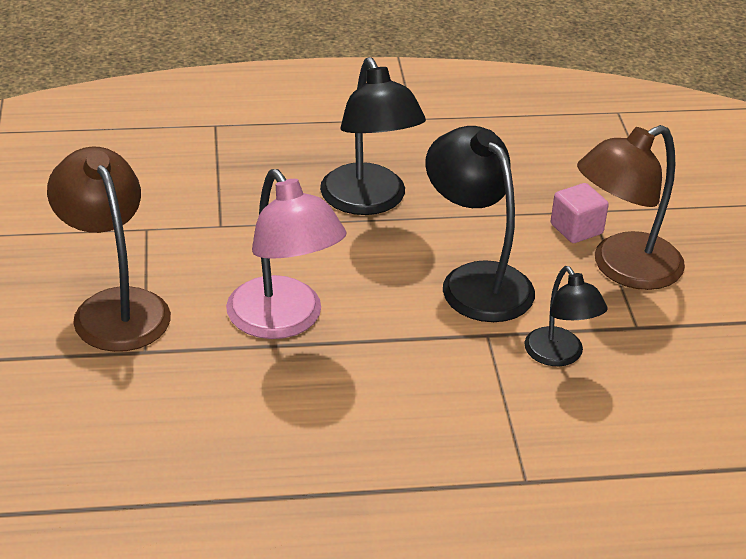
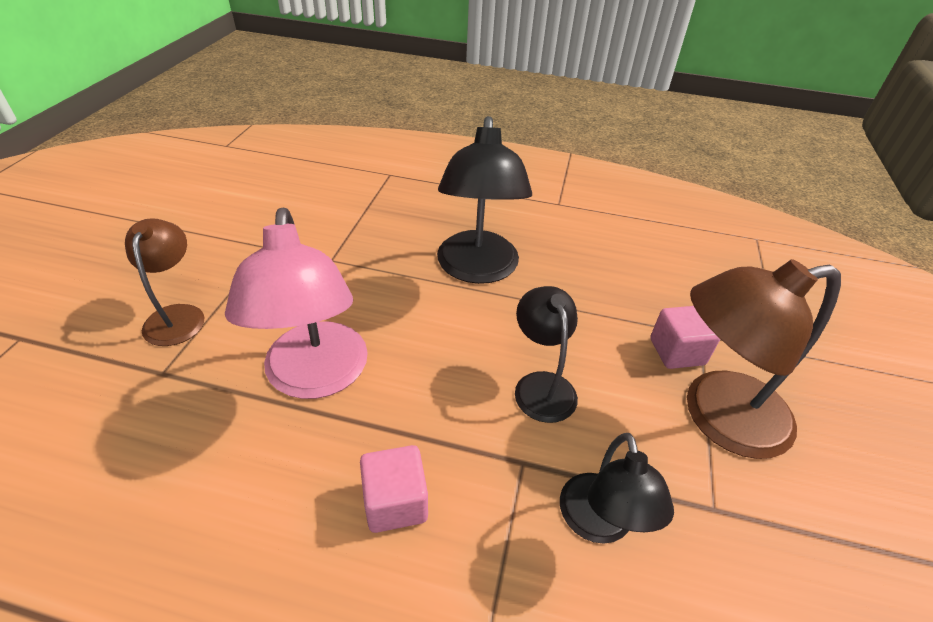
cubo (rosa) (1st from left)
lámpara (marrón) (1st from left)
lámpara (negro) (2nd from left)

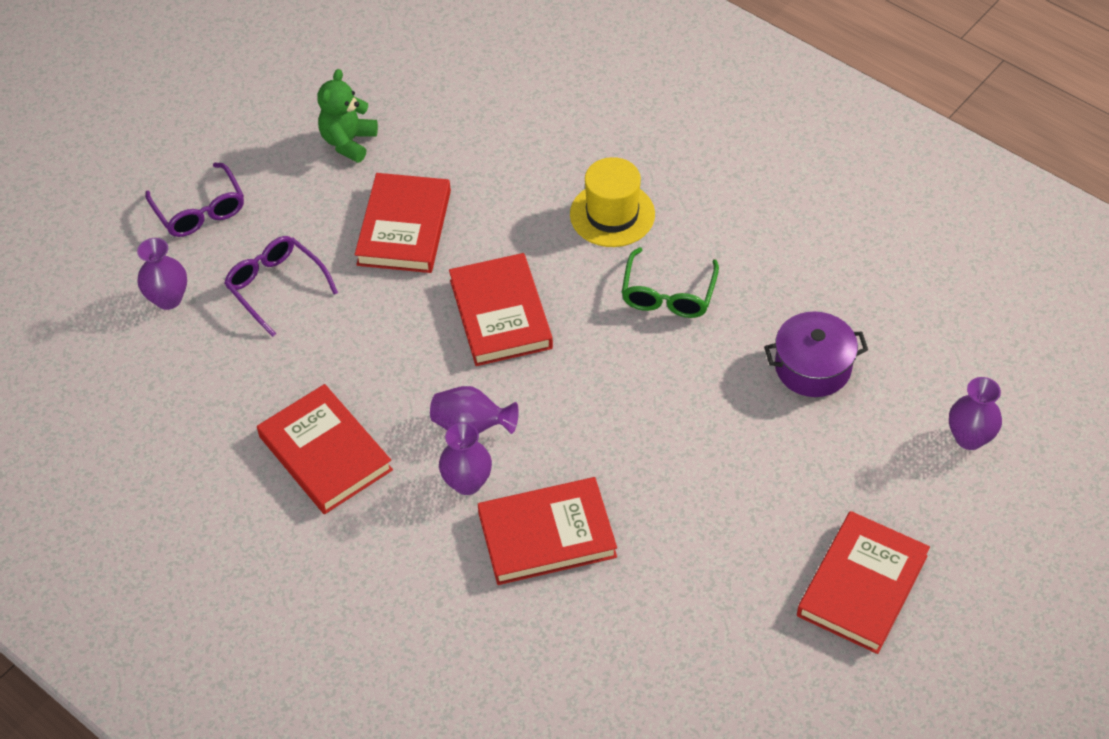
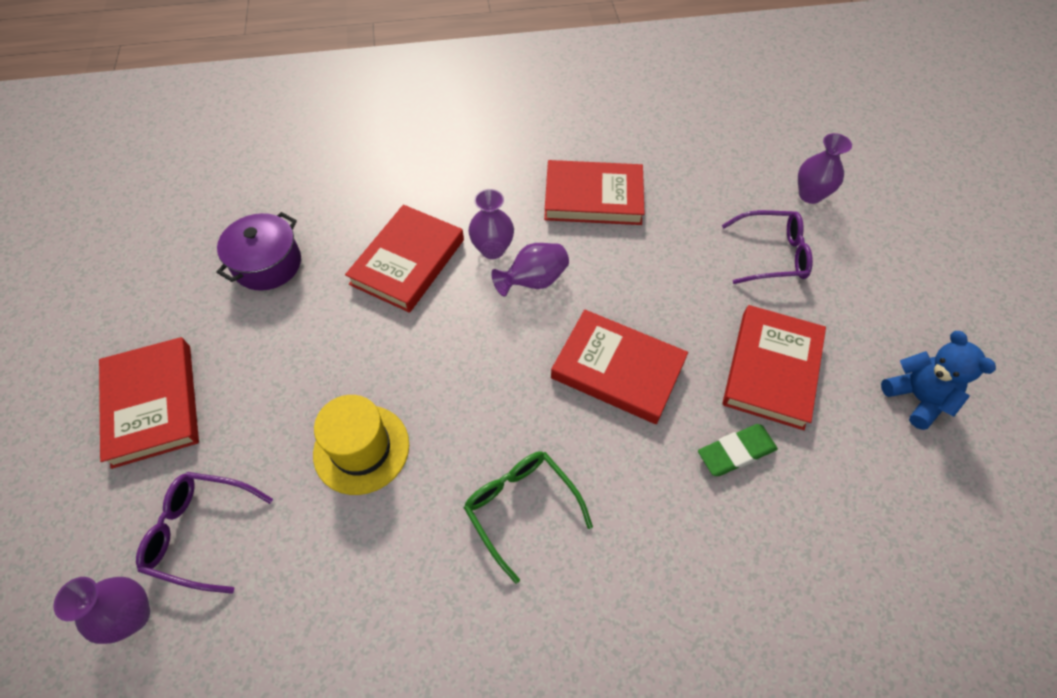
goma de borrar (verde)
gafas (morado) (1st from left)
sombrero (amarillo)
olla (morado)
osito (azul)
libro (rojo) (5th from left)

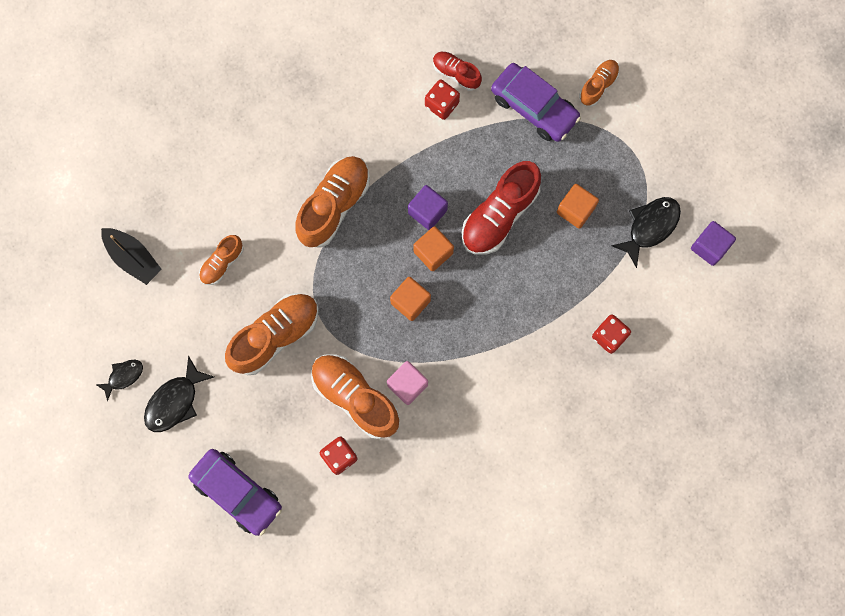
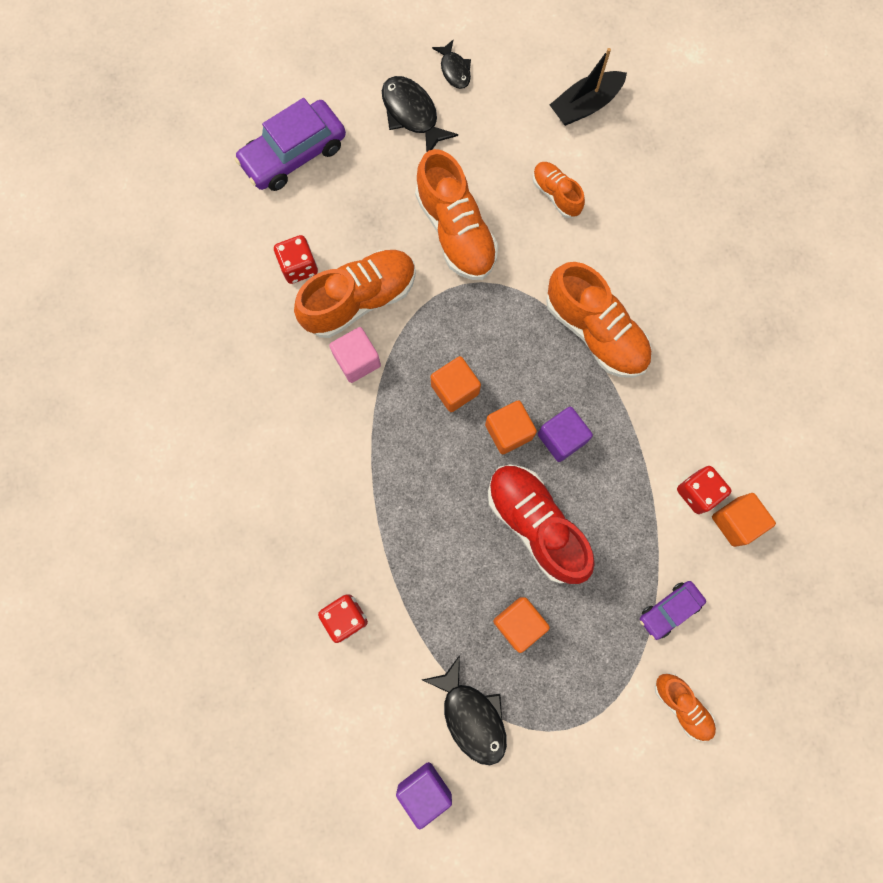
cubo (naranja) (4th from left)
coche (morado) (2nd from left)

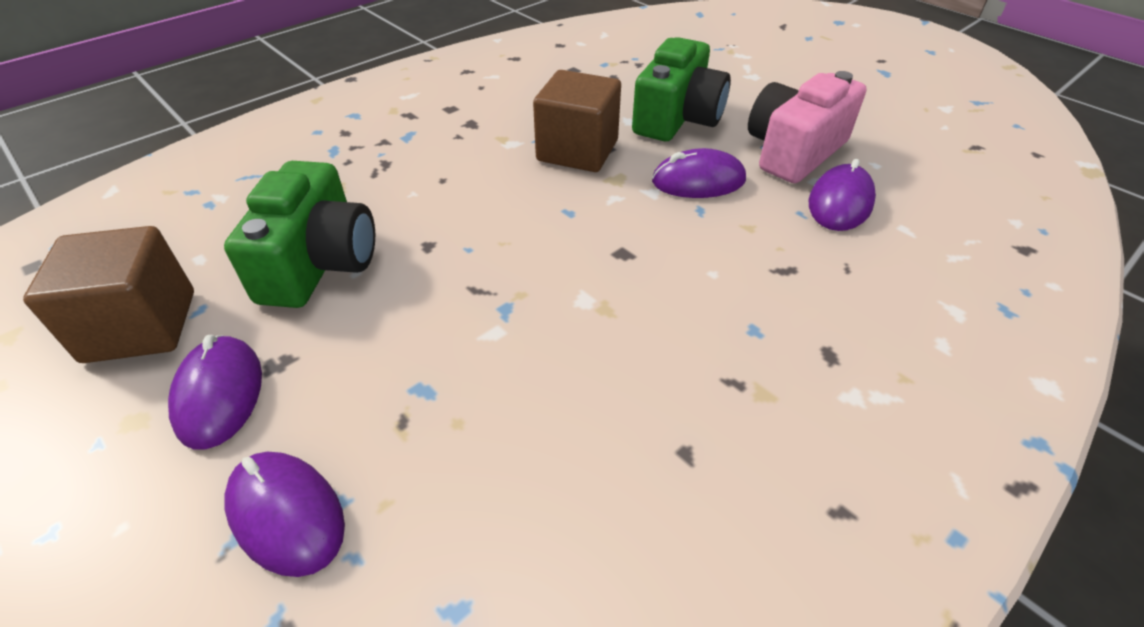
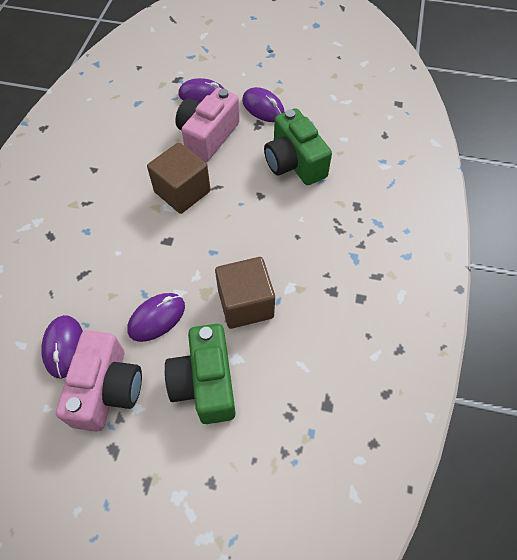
cámara (rosa) (2nd from left)
cubo (marrón) (1st from left)

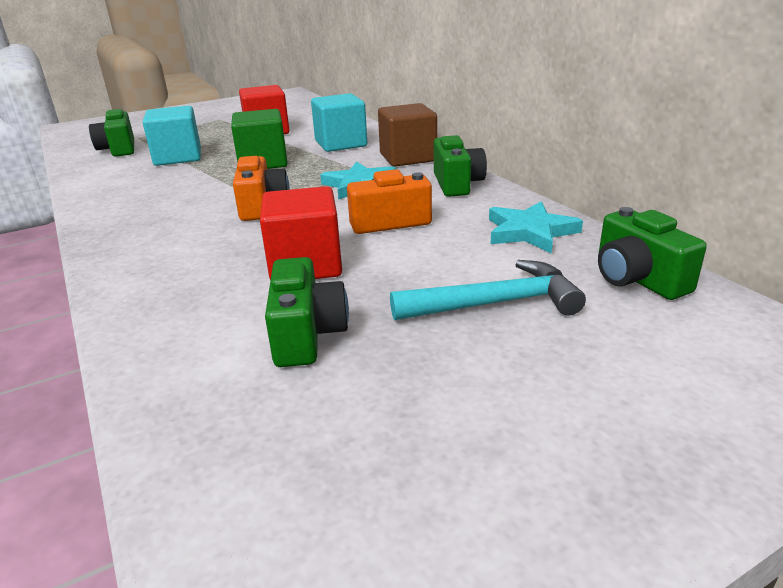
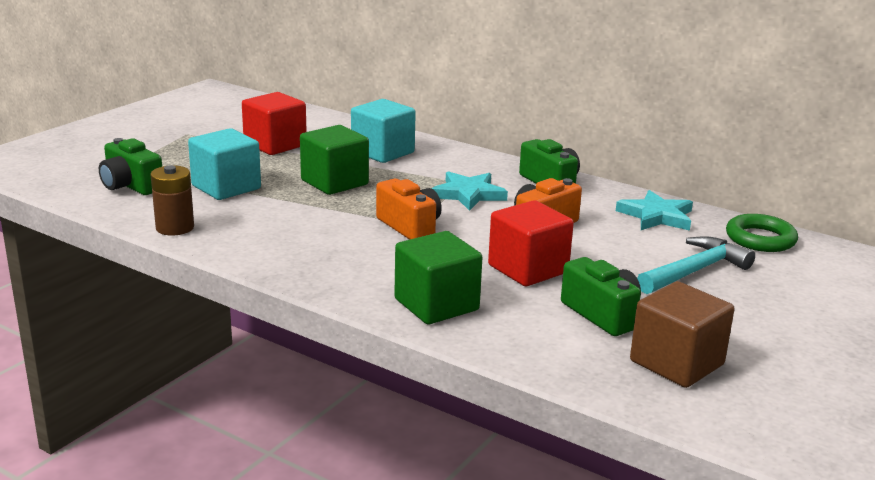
pila (marrón)
cubo (verde) (2nd from left)
cubo (marrón)
anillo (verde)

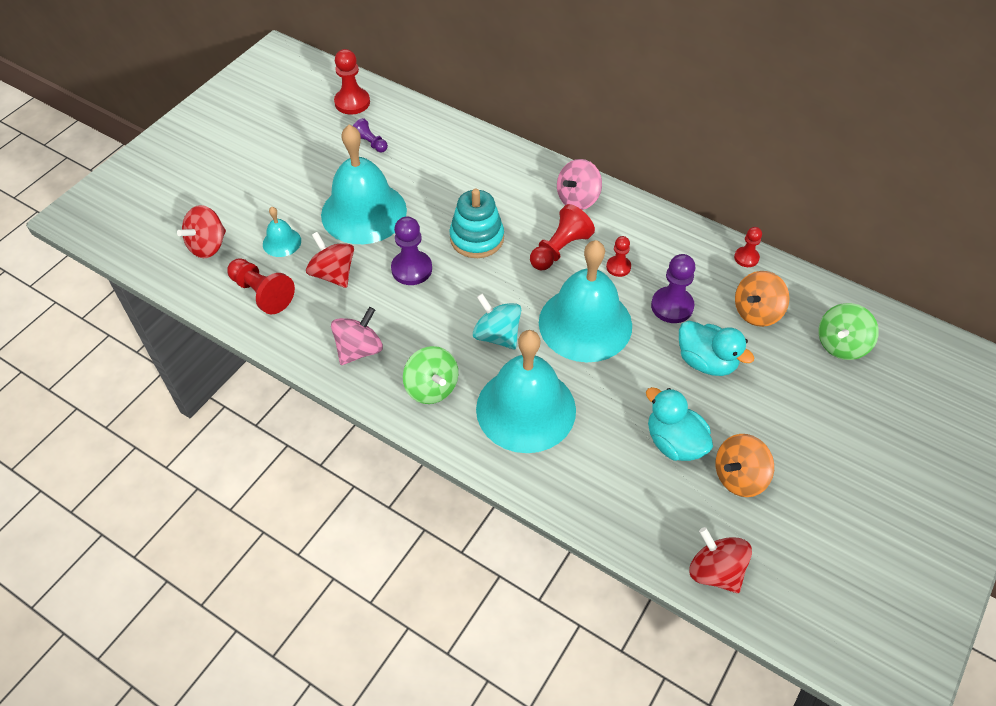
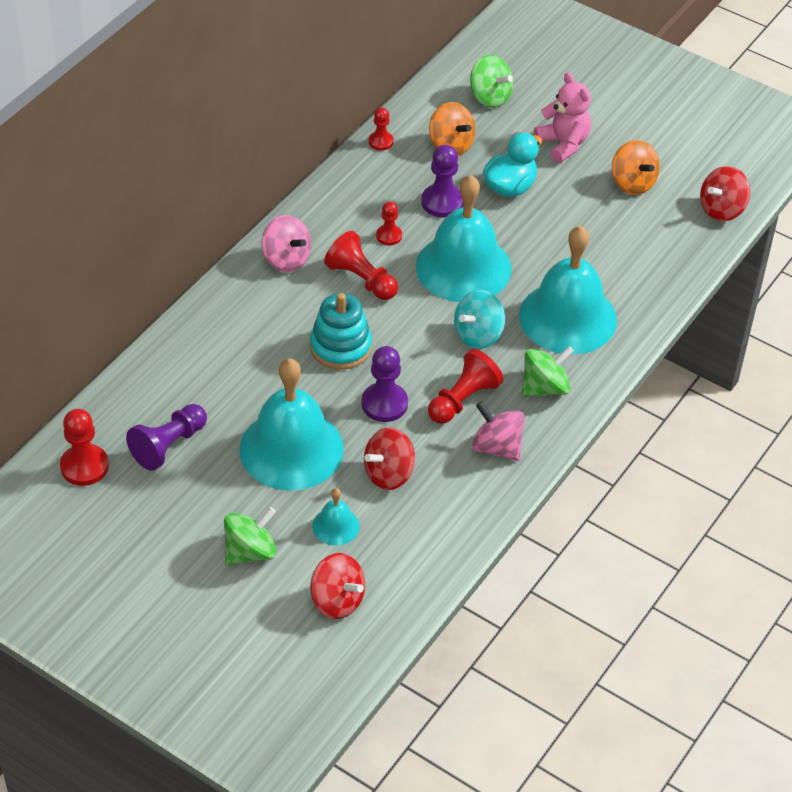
pato (turquesa) (1st from left in the first image)
peonza (verde) (1st from left)
osito (rosa)
peón (rojo) (5th from left)
peón (morado) (1st from left)

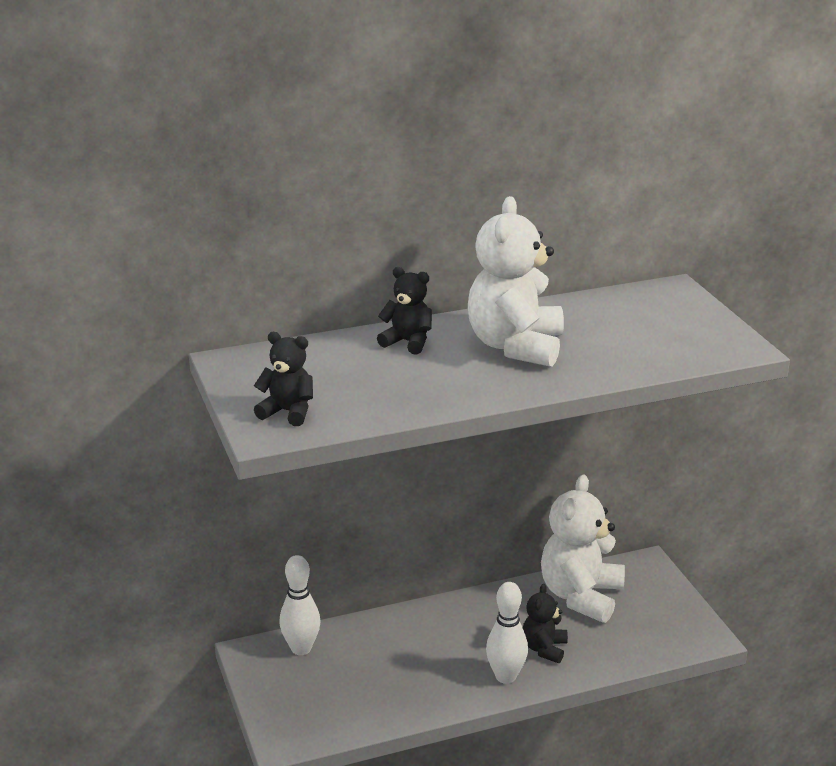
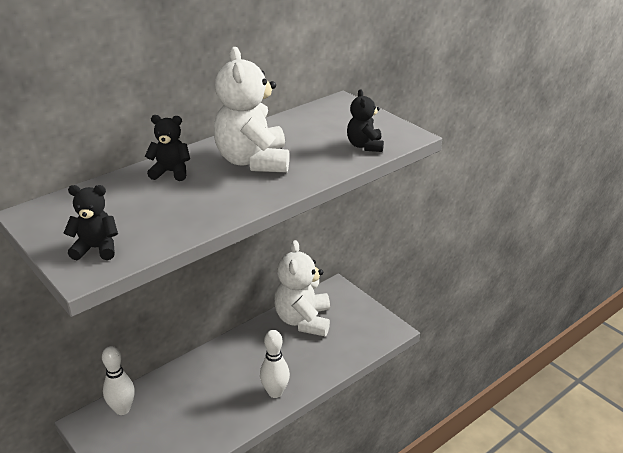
osito (negro) (3rd from left)

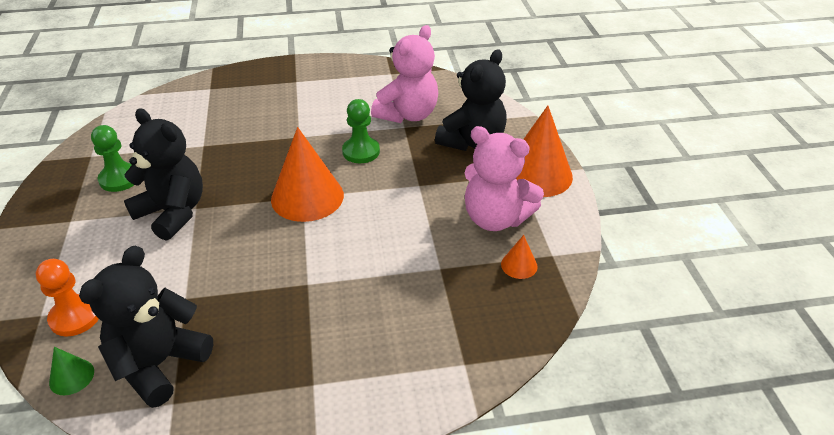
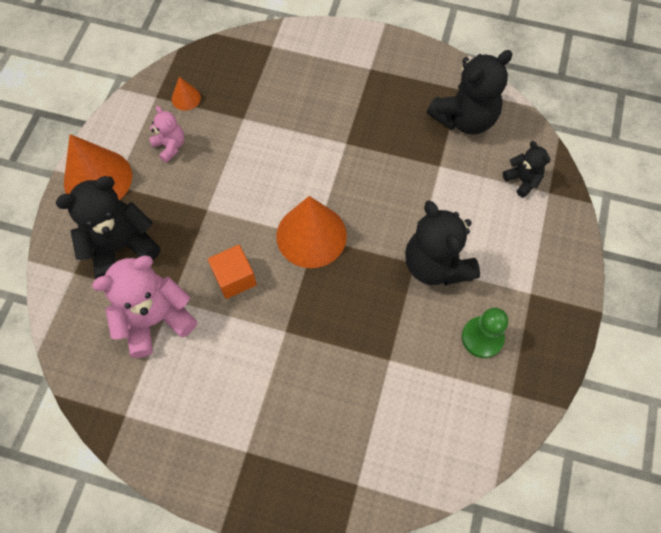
cono (verde)
osito (negro) (4th from left)
cubo (naranja)
osito (rosa) (2nd from left)

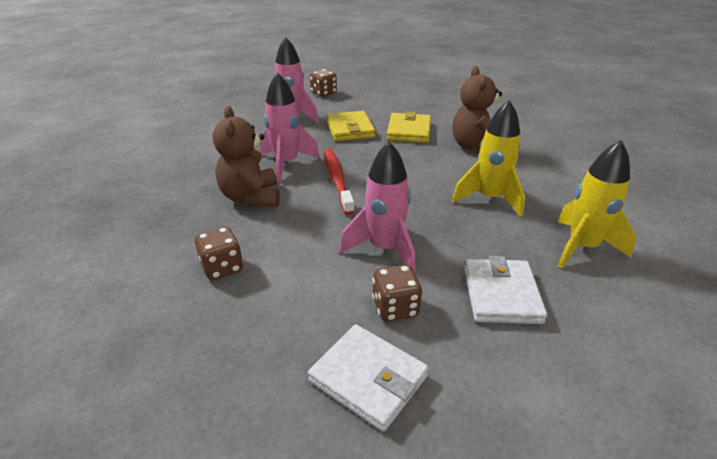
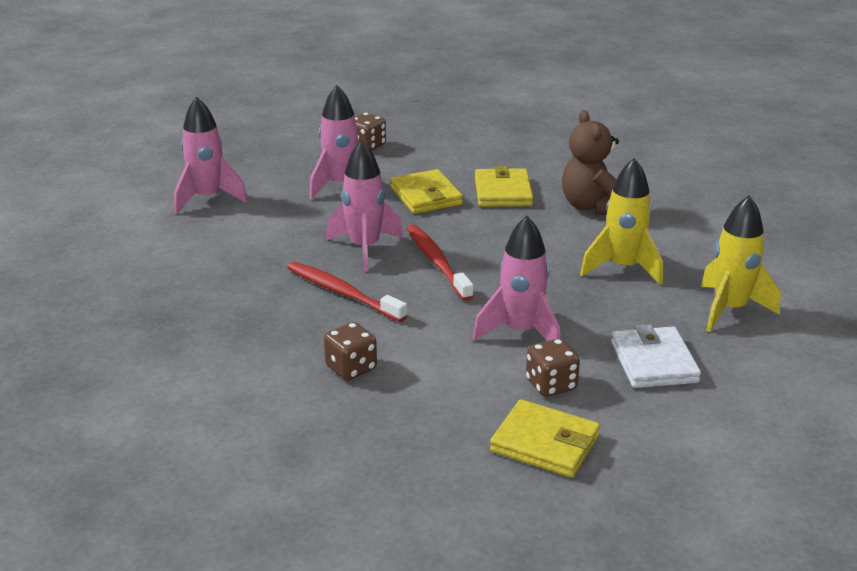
cohete (rosa) (1st from left)
cepillo de dientes (rojo) (1st from left)
cartera (amarillo) (3rd from left)

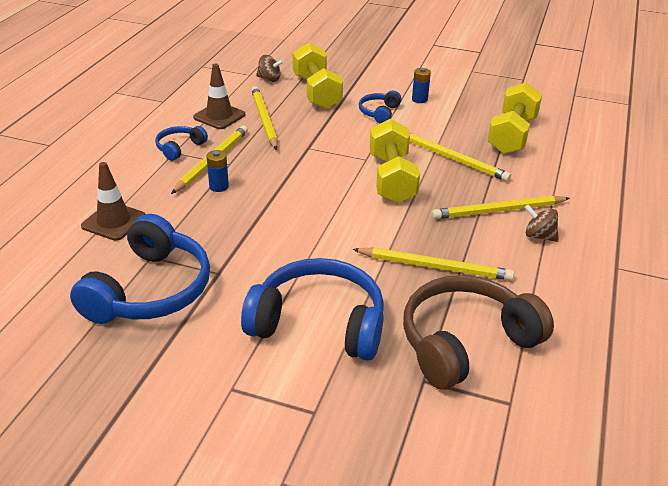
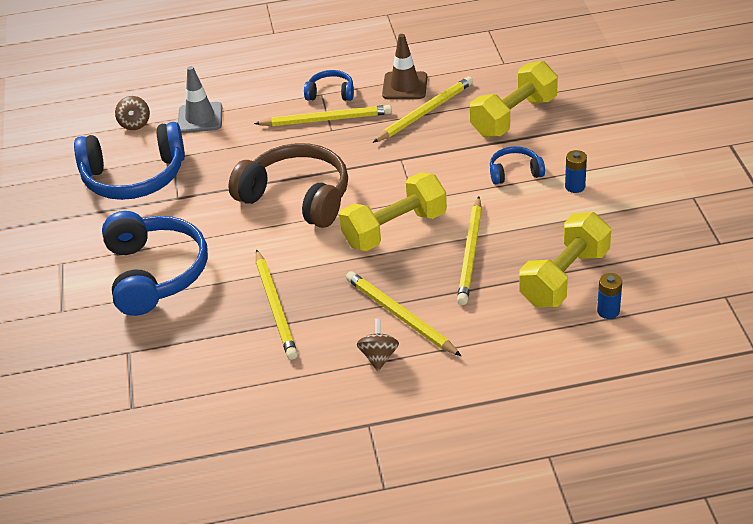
pila (azul) (2nd from left)
peonza (marrón) (1st from left)
auriculares (marrón)
cono de tráfico (gris)
mancuerna (amarillo) (3rd from left)

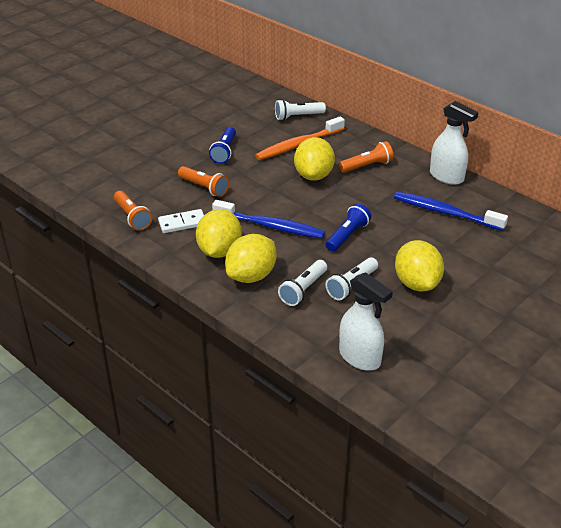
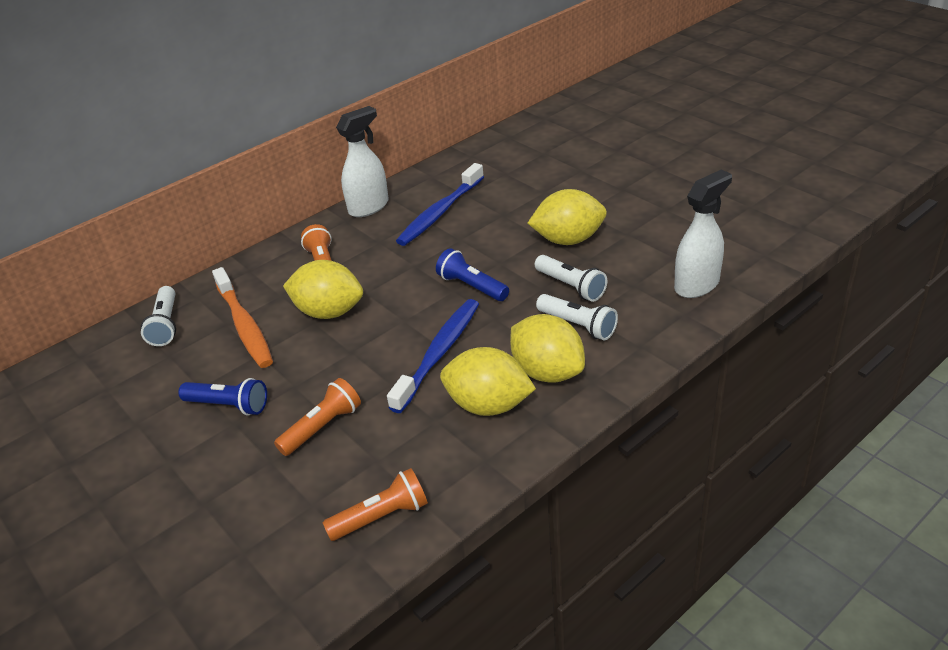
ficha de dominó (blanco)

